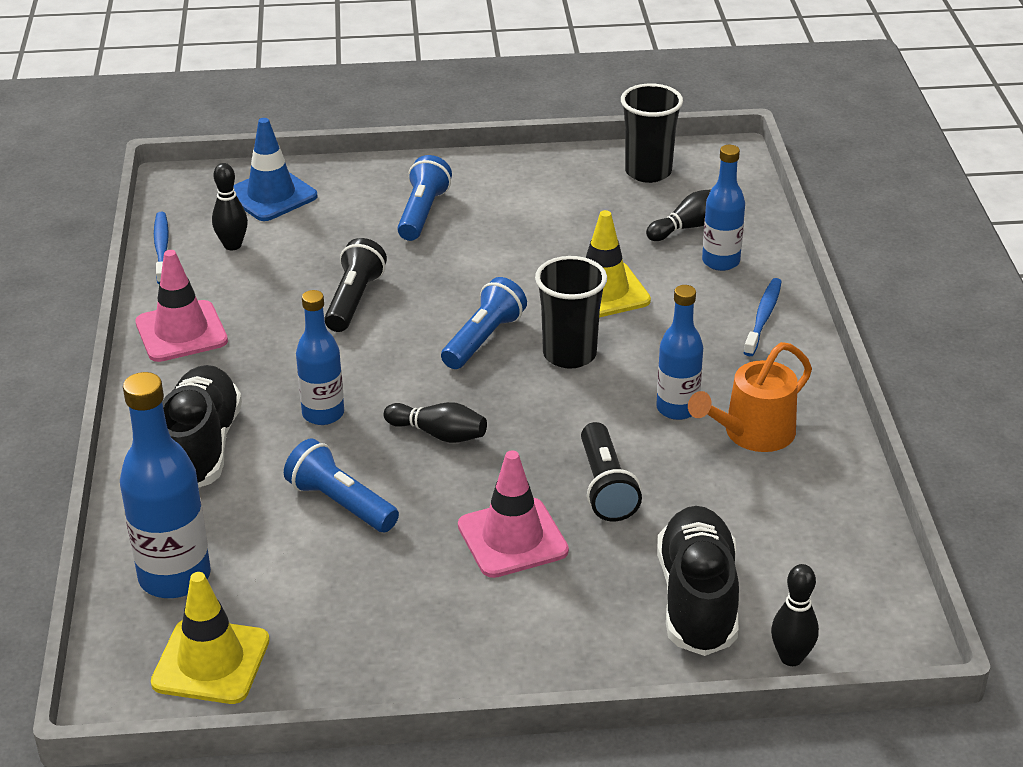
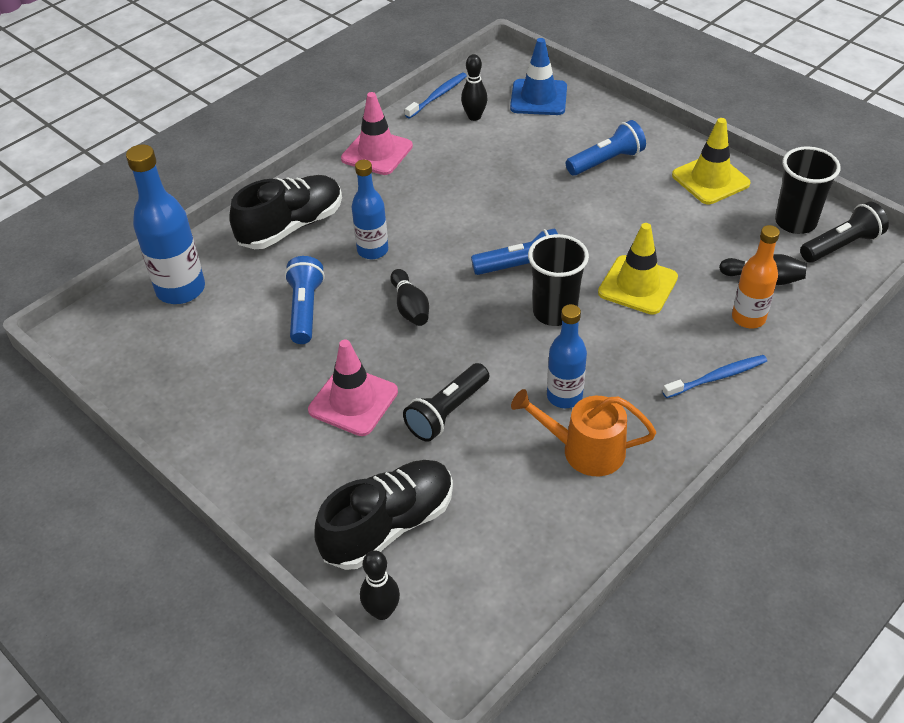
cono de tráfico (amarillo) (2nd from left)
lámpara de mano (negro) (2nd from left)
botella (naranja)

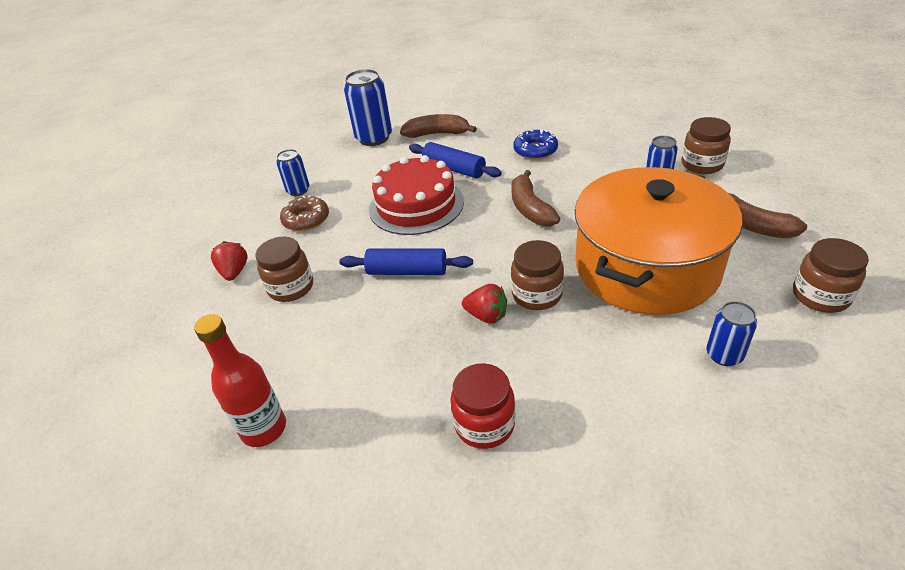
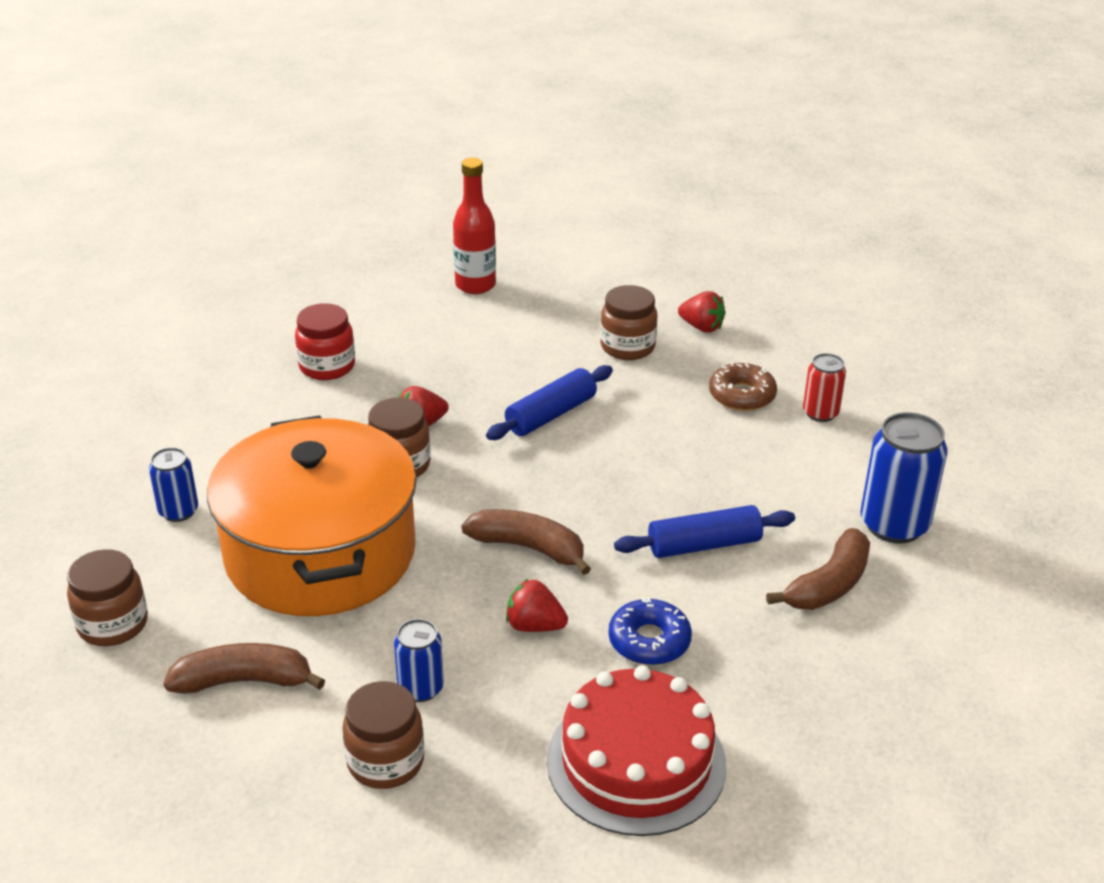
fresa (rojo) (2nd from left)
tarta (rojo)
lata (rojo)

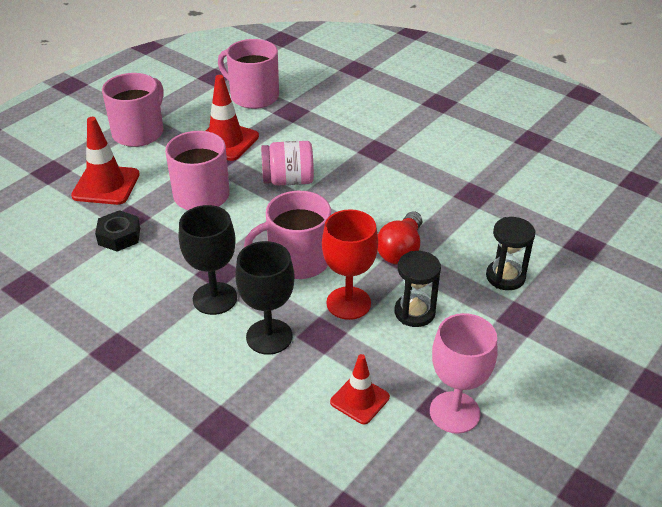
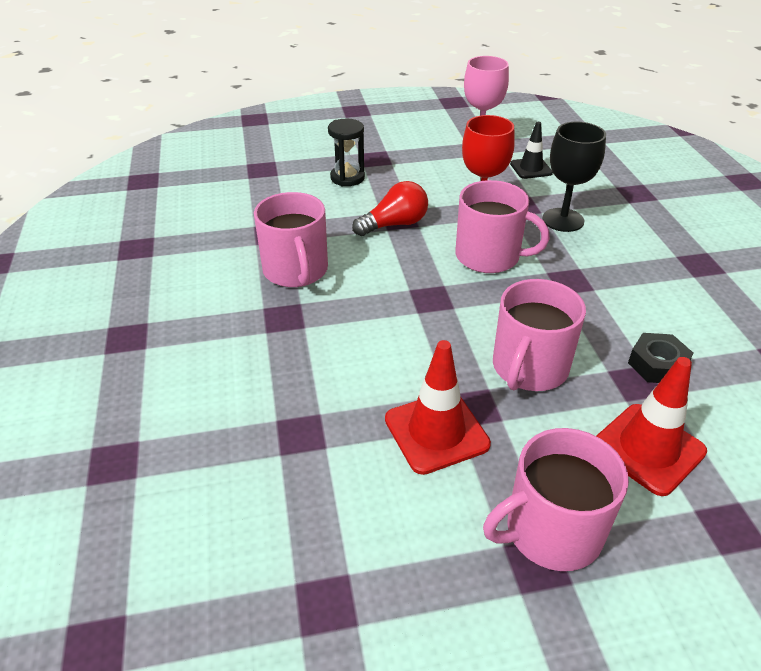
copa (negro) (1st from left in the first image)
tarro (rosa)
reloj de arena (negro) (1st from left in the first image)
taza (rosa) (1st from left)
cono de tráfico (negro)

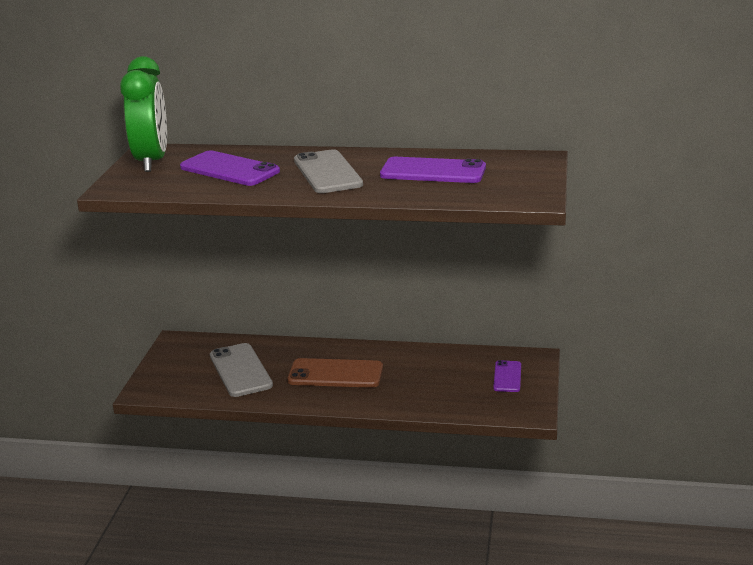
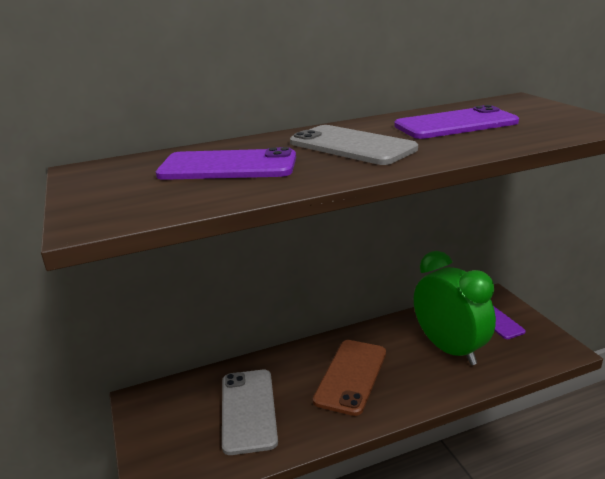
despertador (verde)
móvil (gris) (1st from left)
móvil (marrón)

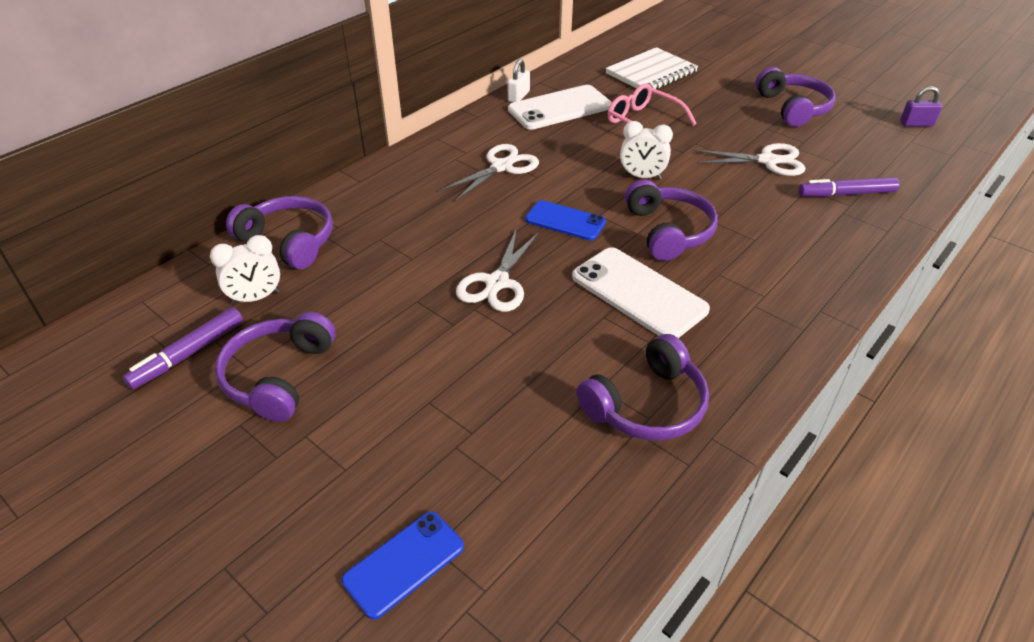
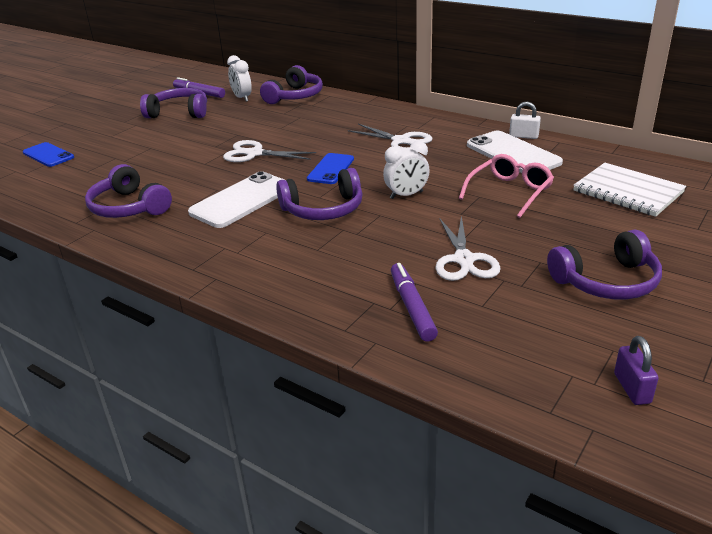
despertador (blanco) (2nd from left)

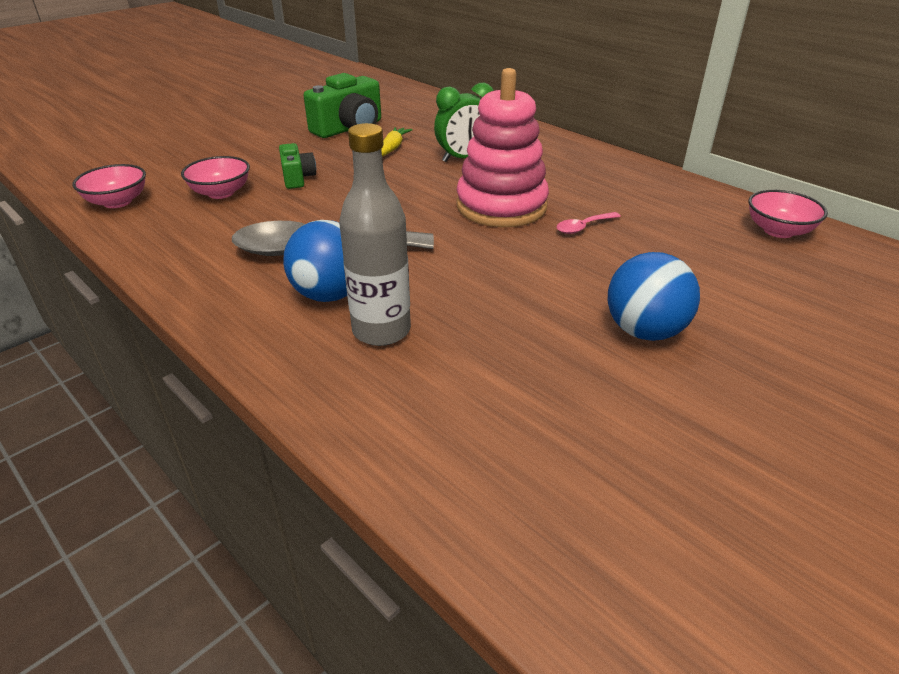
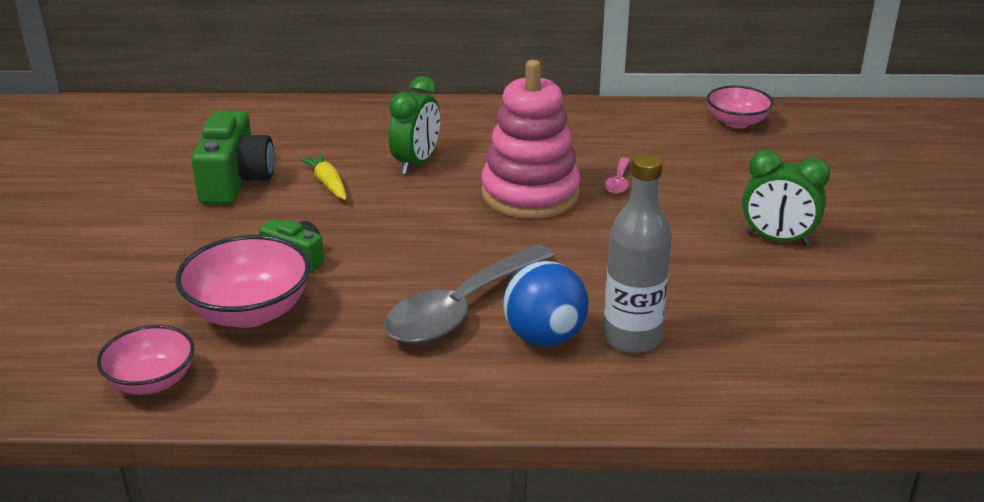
despertador (verde) (2nd from left)
cuenco (rosa) (2nd from left)

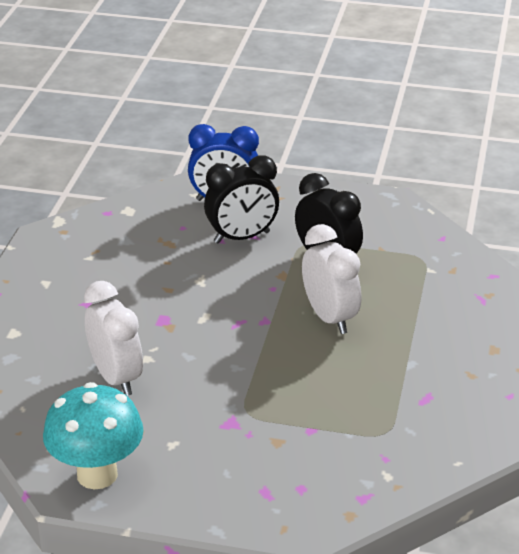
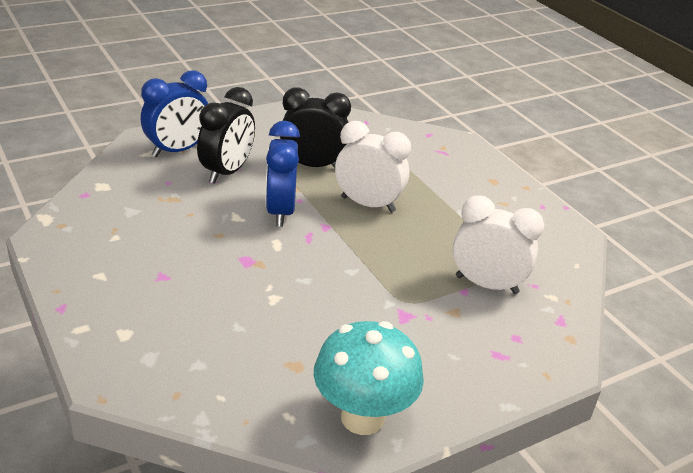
despertador (azul) (2nd from left)
despertador (blanco) (2nd from left)

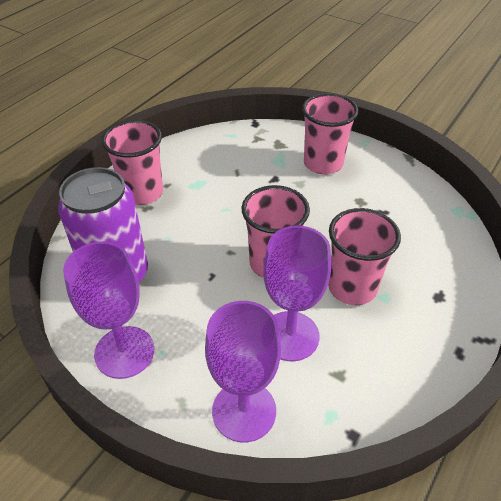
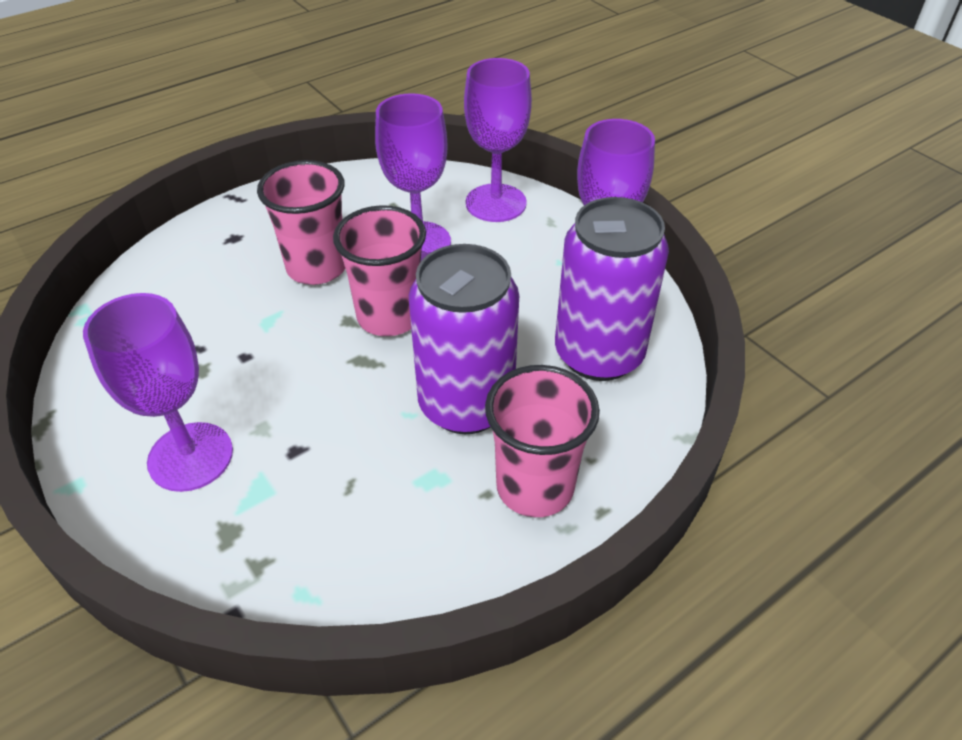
lata (morado) (1st from left)
copa (morado) (1st from left)

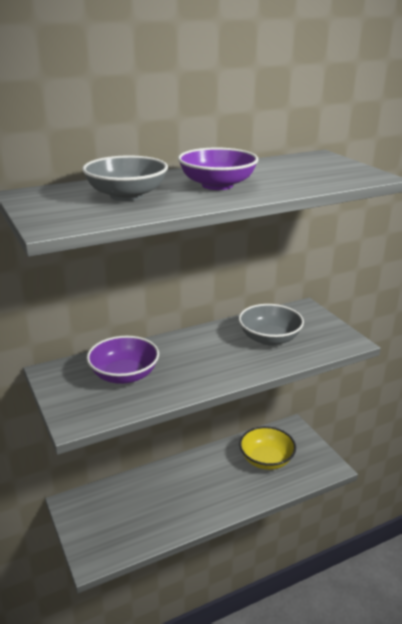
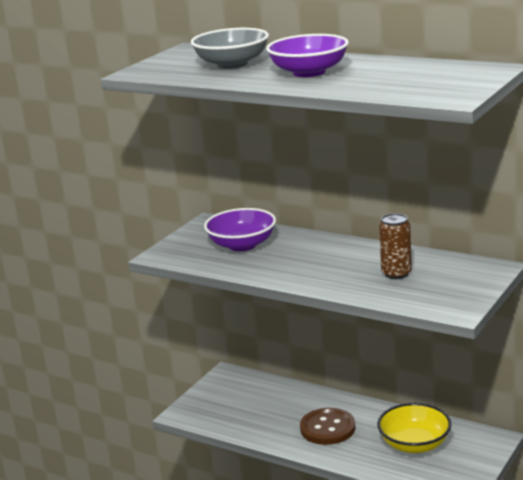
botón (marrón)
lata (marrón)

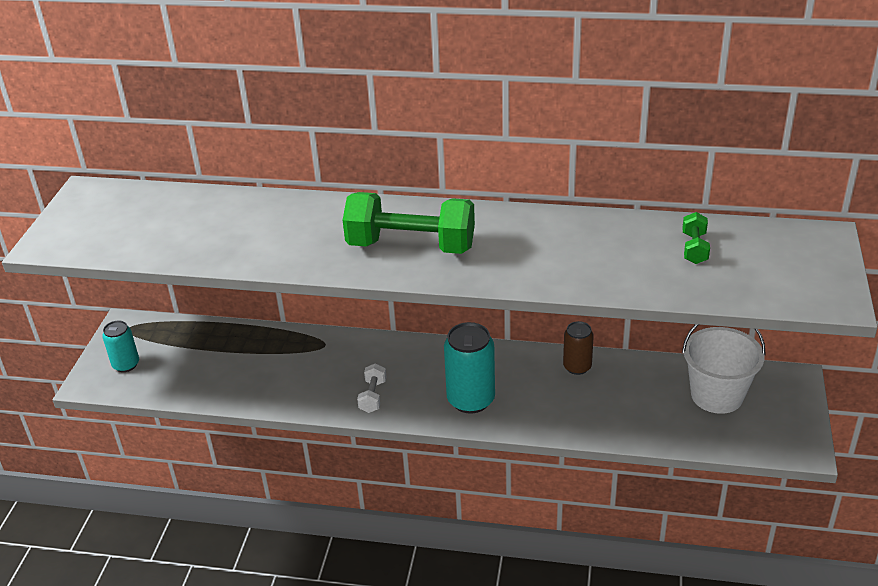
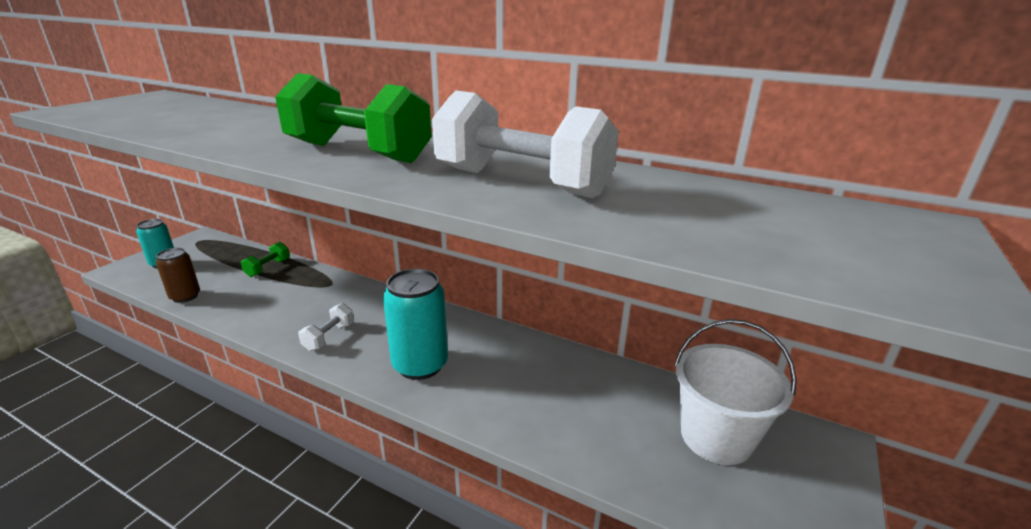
mancuerna (blanco) (2nd from left)
lata (marrón)
mancuerna (verde) (1st from left)

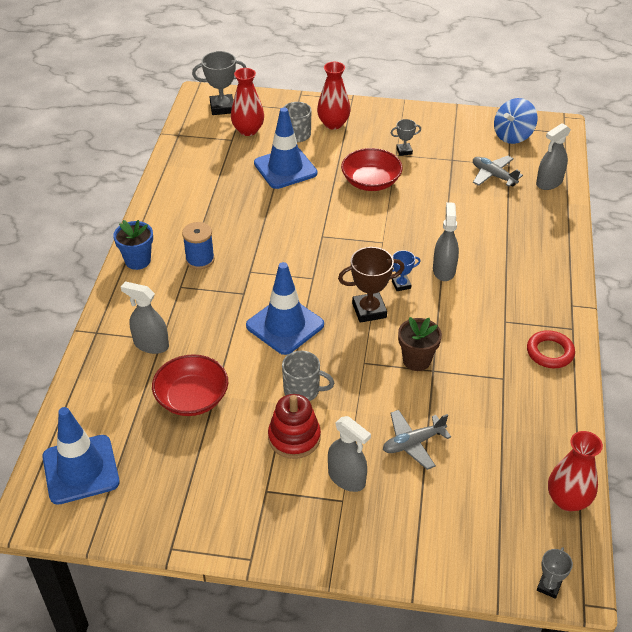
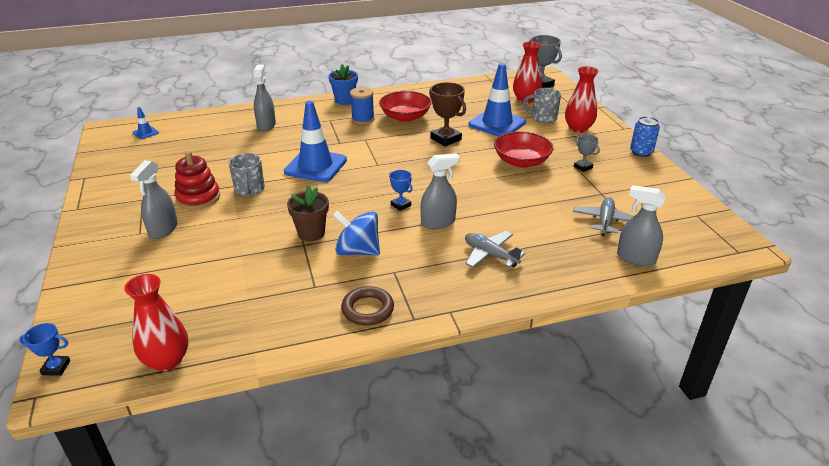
lata (azul)
cuenco (rojo) (1st from left)
trofeo (marrón)
avión (gris) (1st from left)
peonza (azul)
anillo (marrón)
trofeo (azul) (1st from left)
cono de tráfico (azul) (1st from left)

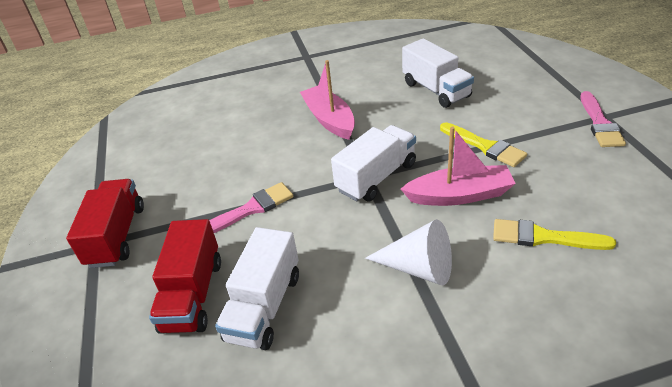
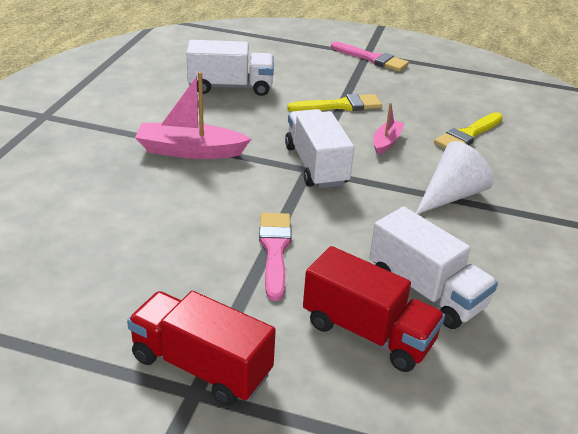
barco (rosa) (2nd from left)

